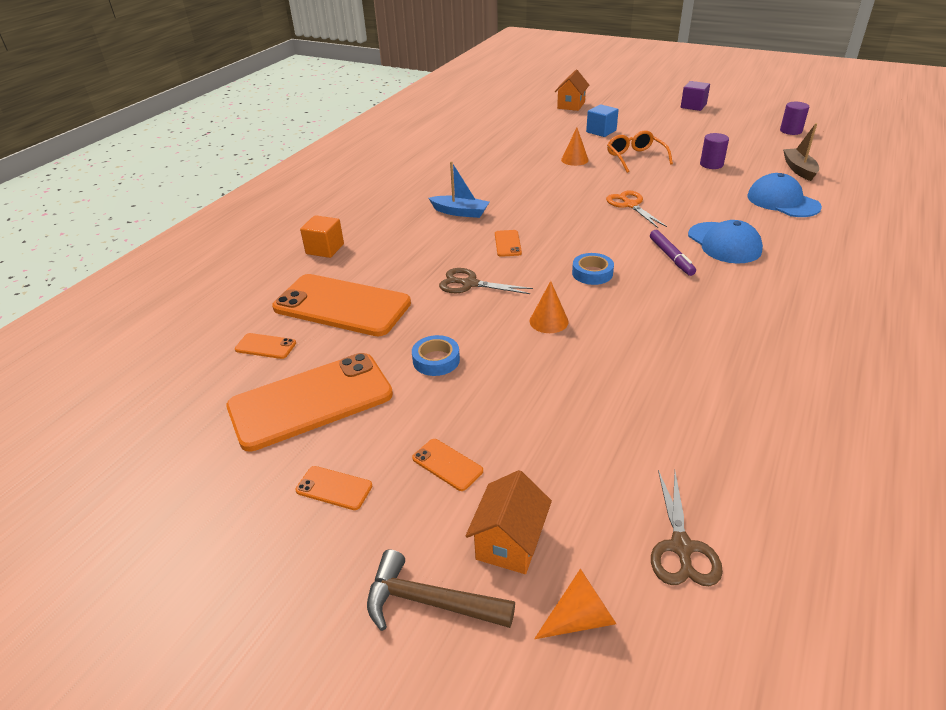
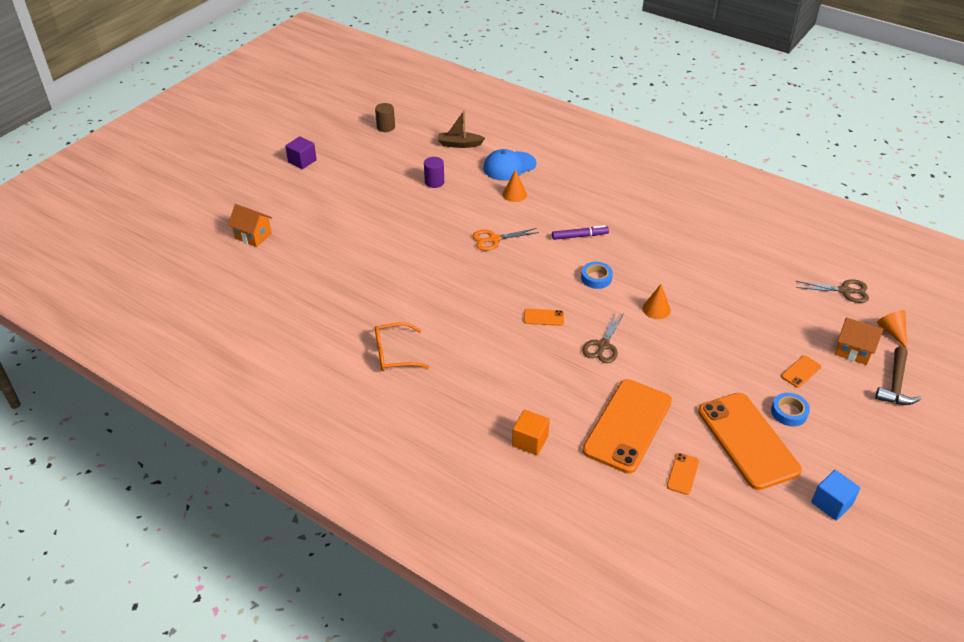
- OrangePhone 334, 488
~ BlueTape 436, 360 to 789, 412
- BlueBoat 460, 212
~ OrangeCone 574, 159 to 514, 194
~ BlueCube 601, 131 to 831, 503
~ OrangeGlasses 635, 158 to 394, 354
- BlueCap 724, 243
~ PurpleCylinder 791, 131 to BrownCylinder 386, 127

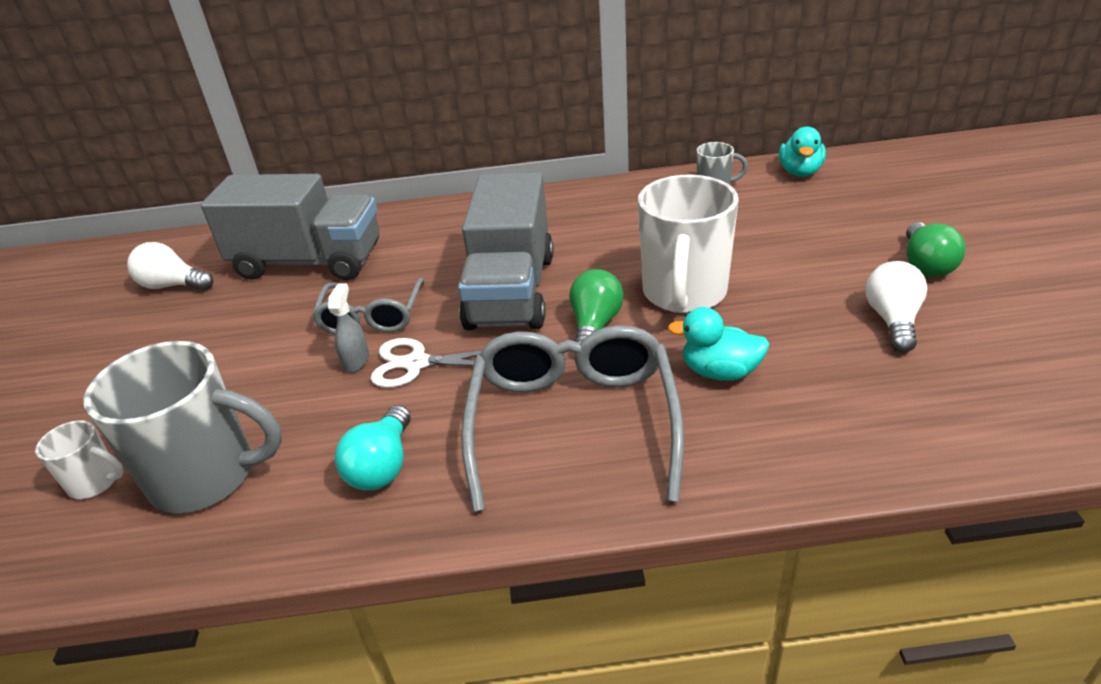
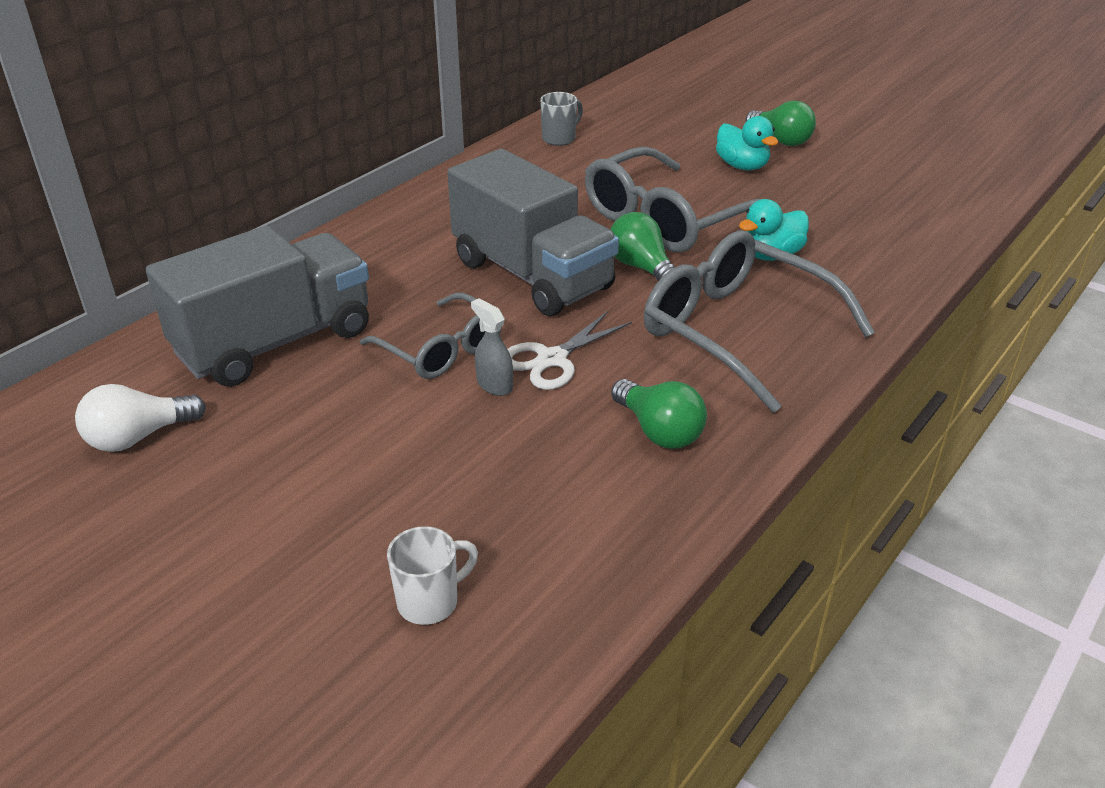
- GreyMug 207, 476
~ TurquoiseLightBulb 382, 465 to GreenLightBulb 658, 431
~ WhiteMug 684, 294 to GreyGlasses 666, 219
~ TurquoiseDuck 800, 172 to 742, 166
- WhiteLightBulb 892, 320

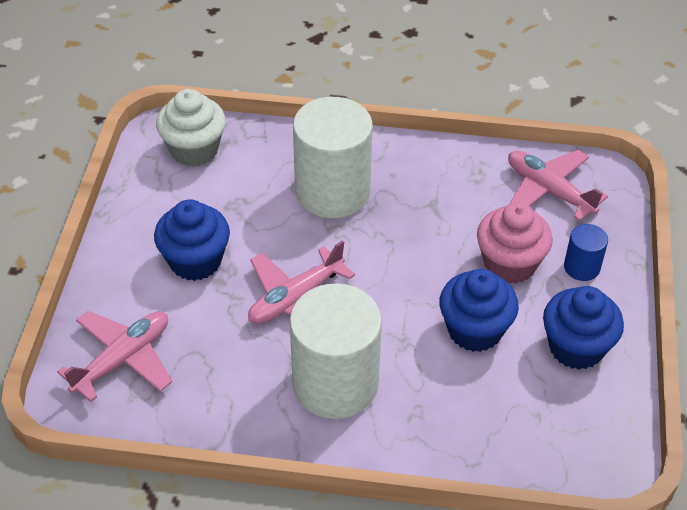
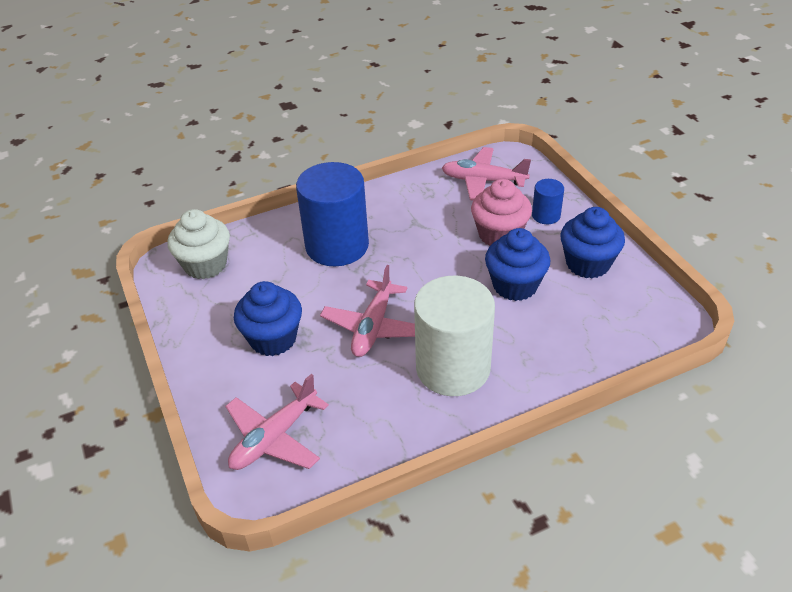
~ PinkPlane 122, 359 = 274, 437 150 degrees counterclockwise
~ WhiteCylinder 332, 191 to BlueCylinder 337, 246

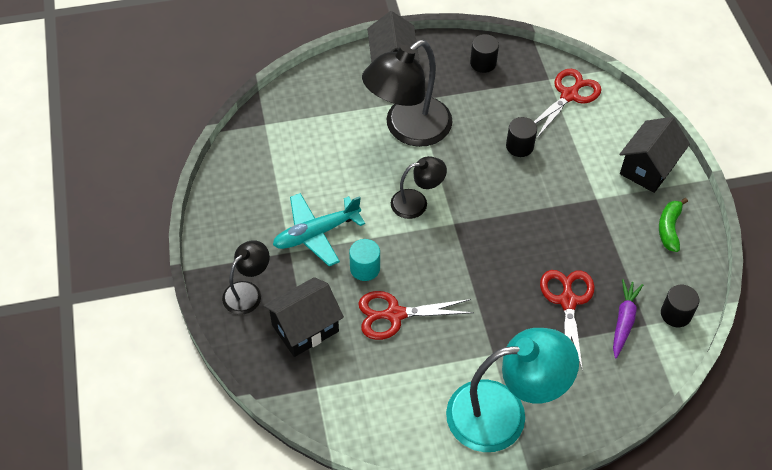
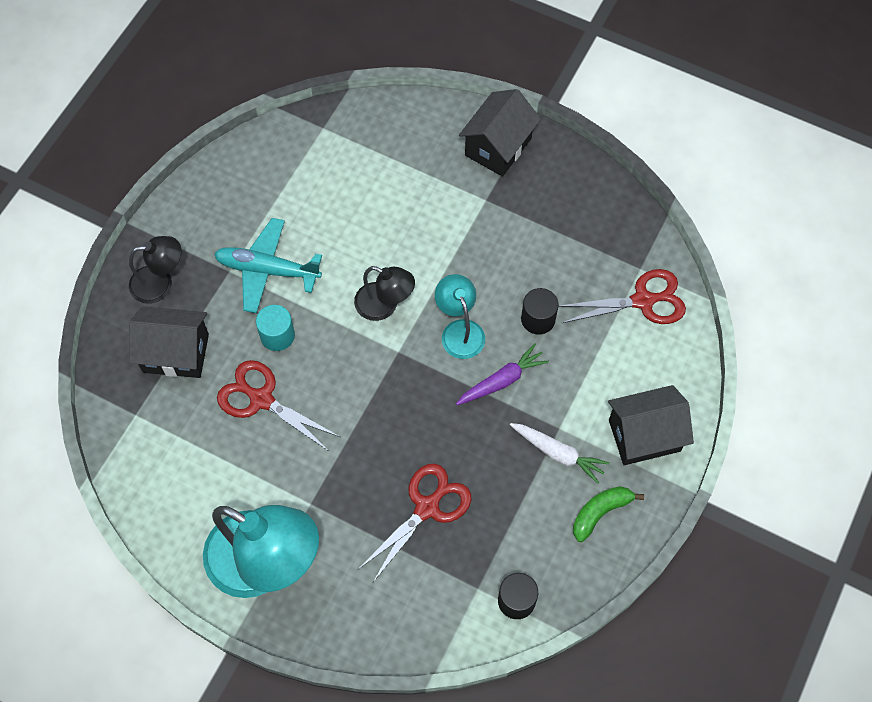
- BlackLamp 408, 129
- BlackCylinder 483, 63
~ PurpleCarrot 623, 321 to 501, 381
+ TurquoiseLamp 459, 330
+ WhiteCarrot 558, 453

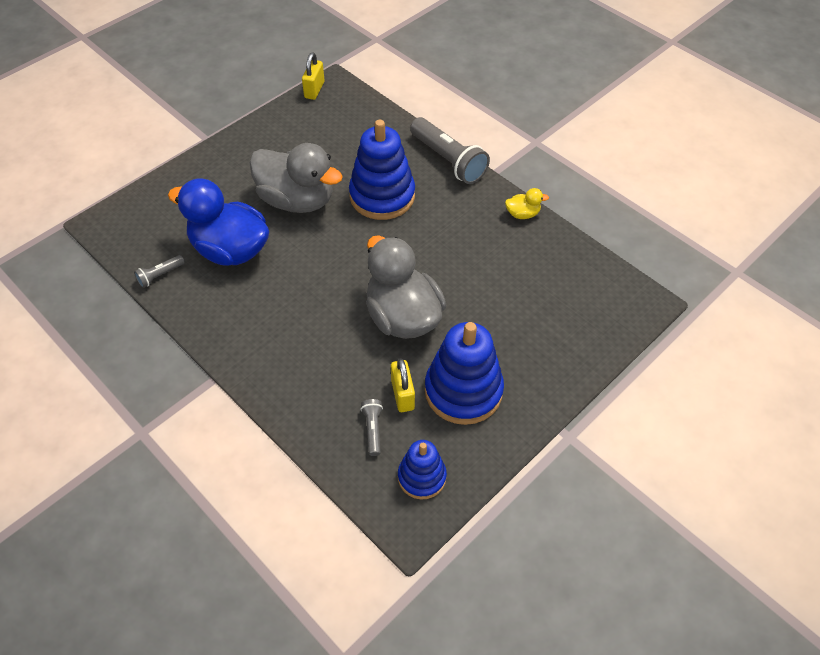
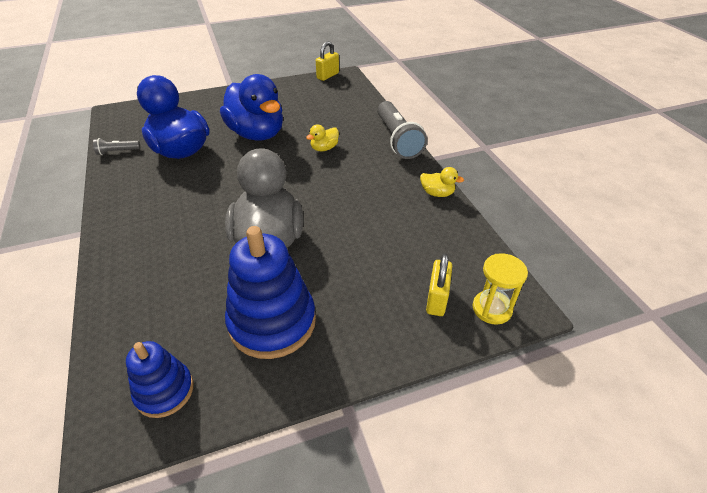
~ GreyDuck 297, 200 to BlueDuck 257, 134
~ BlueStackingToy 382, 196 to YellowDuck 324, 148
- GreyFlashlight 373, 430
~ YellowPadlock 402, 394 to 436, 299
+ YellowHourglass 492, 309

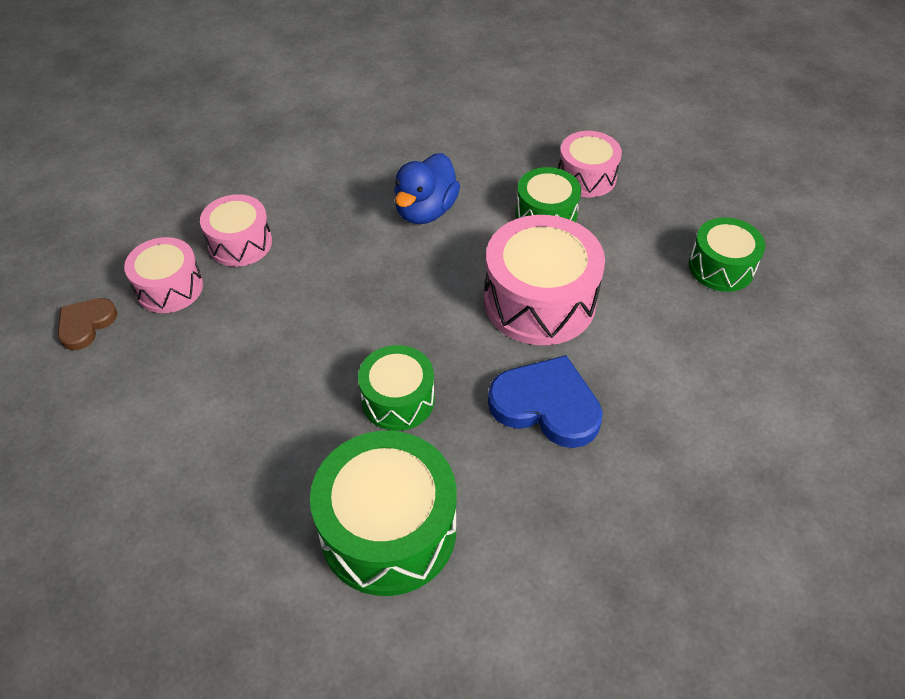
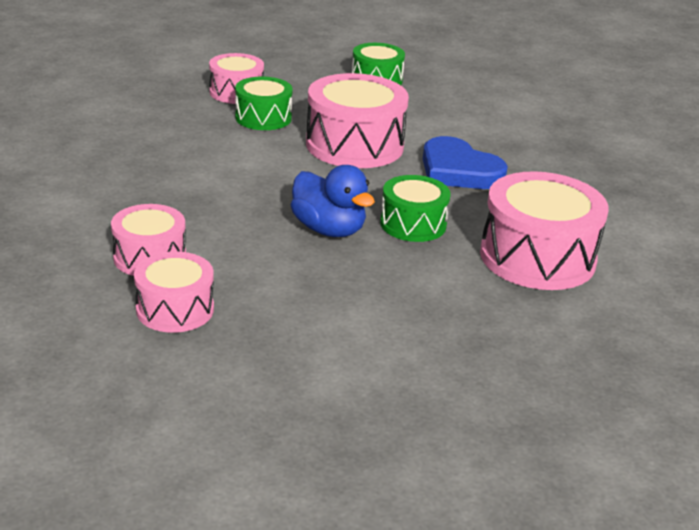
- BrownHeart 86, 324
~ GreenDrum 388, 530 to PinkDrum 537, 257
~ BlueDuck 425, 211 to 329, 230
~ BlueHeart 546, 405 = 459, 170 90 degrees counterclockwise

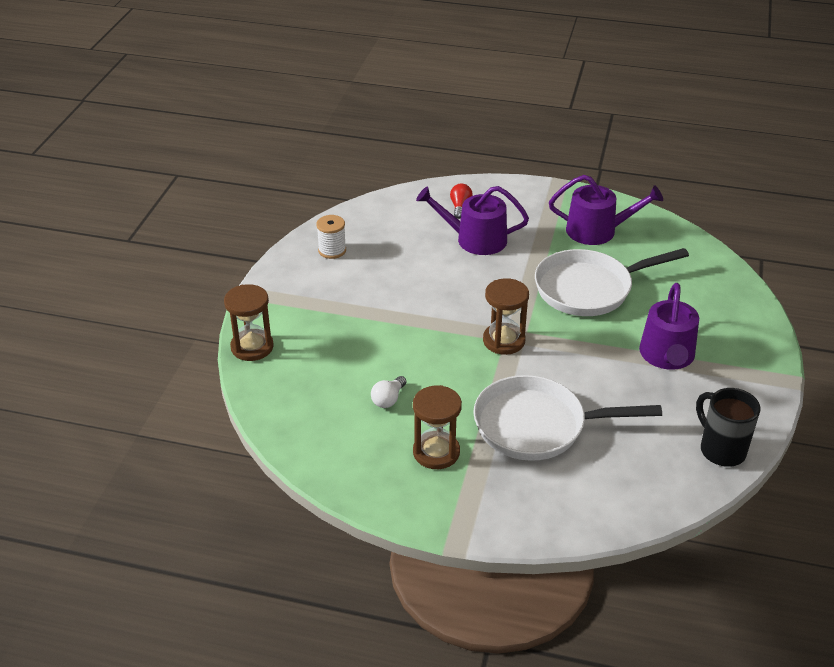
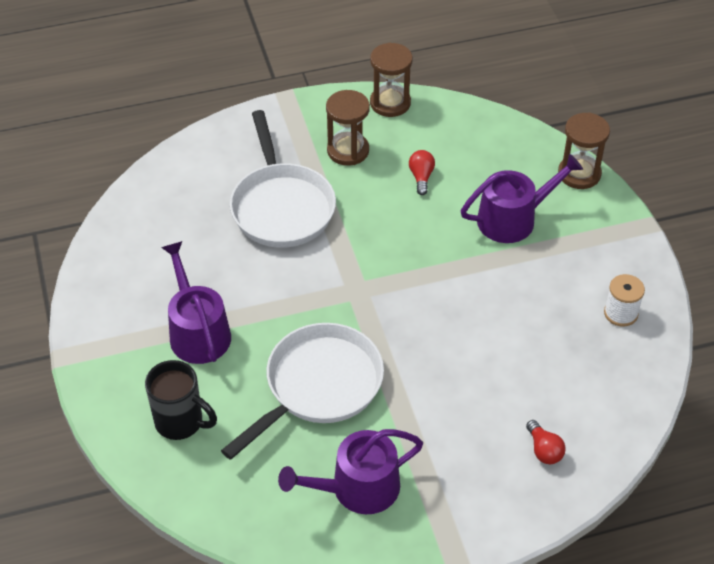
~ WhiteLightBulb 388, 399 to RedLightBulb 421, 177
~ PurpleWateringCan 475, 239 to 513, 219
~ WhitePan 537, 426 = 281, 207 105 degrees clockwise
~ BrownHourglass 504, 341 to 390, 103
~ BlackMug 721, 450 to 181, 422

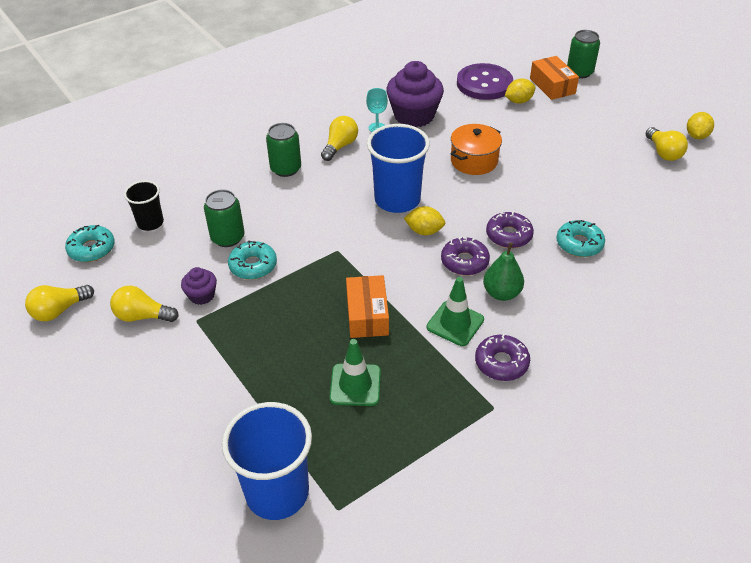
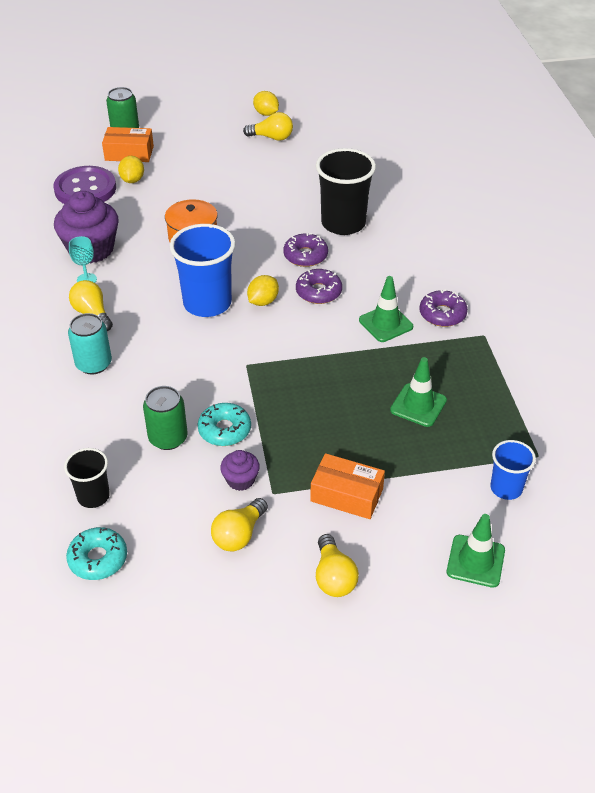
~ YellowLightBulb 59, 310 to 333, 577
~ BlueCup 277, 492 = 506, 488 x0.56
~ GreenCan 286, 169 to TurquoiseCan 94, 364
~ OrangeBox 367, 315 to 346, 495
- GreenPear 501, 293
~ TurquoiseDonut 579, 244 to BlackCup 343, 223
+ GreenTrafficCone 475, 561

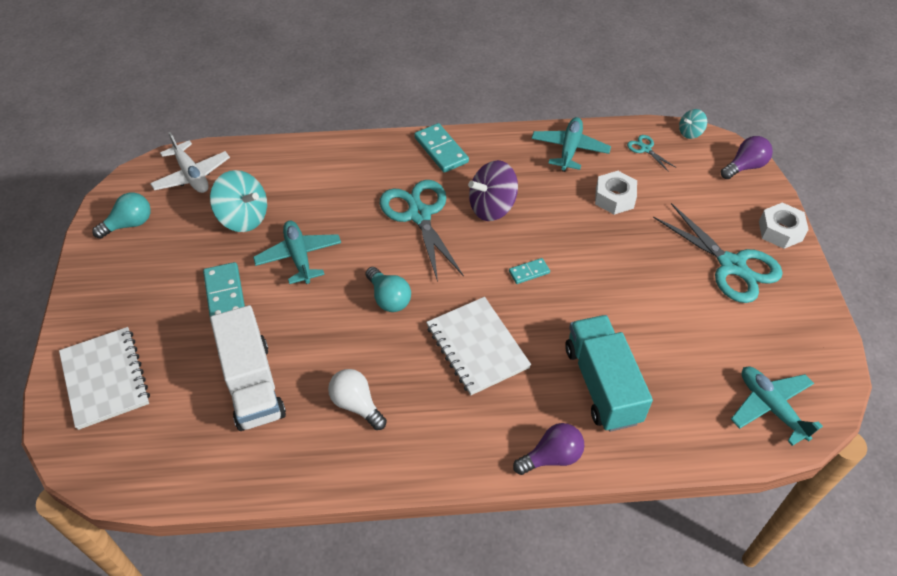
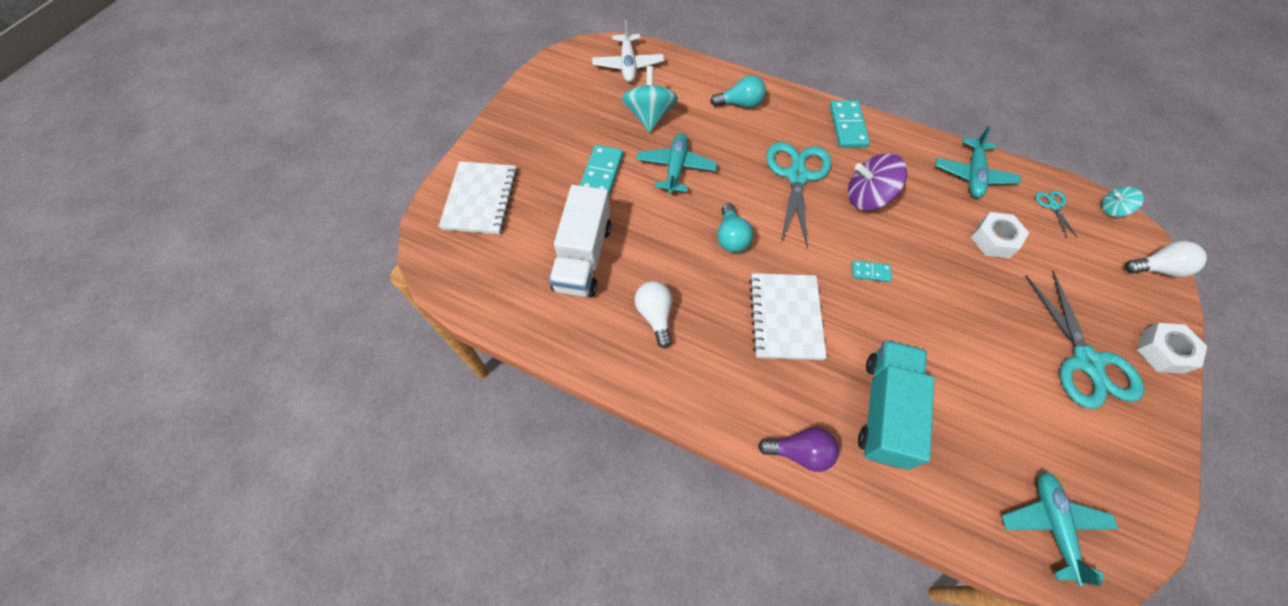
~ TurquoiseLightBulb 129, 224 to 740, 103
~ TurquoiseSpinningTop 243, 217 = 649, 116 150 degrees counterclockwise
~ TurquoisePlane 569, 149 = 973, 175 150 degrees clockwise
~ PurpleLightBulb 745, 166 to WhiteLightBulb 1156, 268

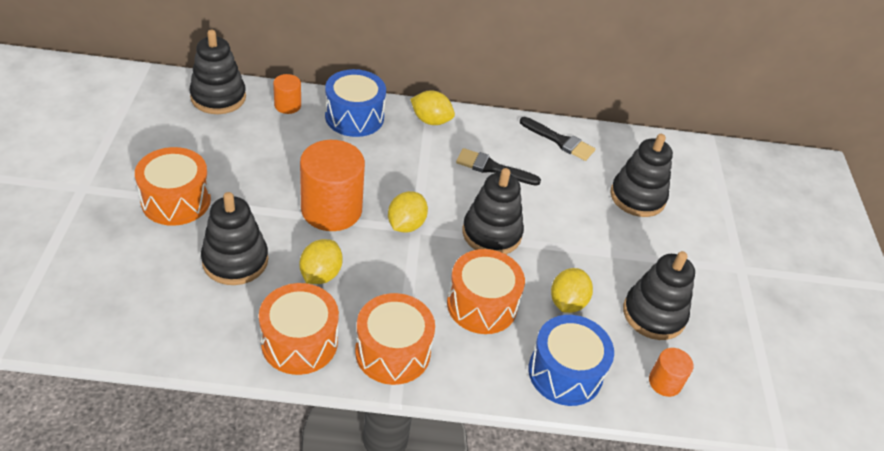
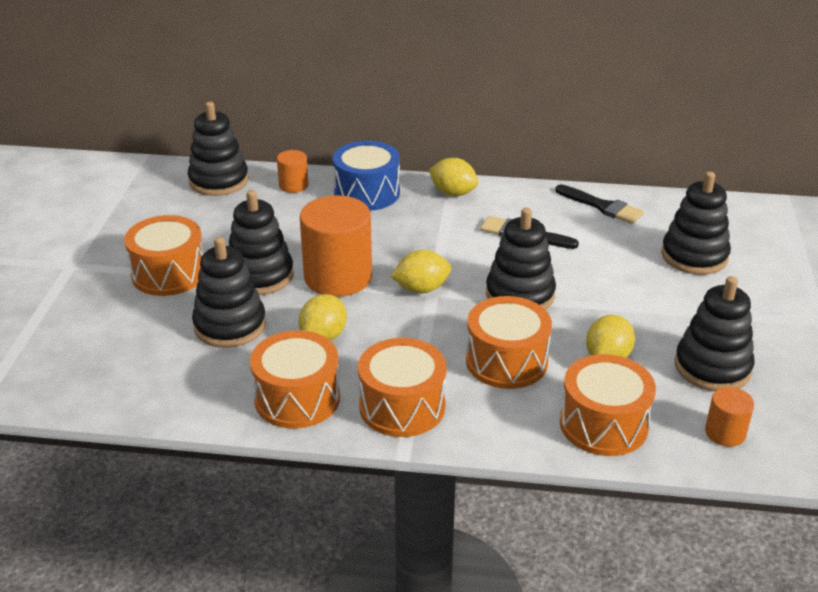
~ YellowLemon 406, 225 = 421, 289 45 degrees clockwise
~ BlueDrum 565, 373 to OrangeDrum 603, 424
+ BlackStackingToy 260, 276

